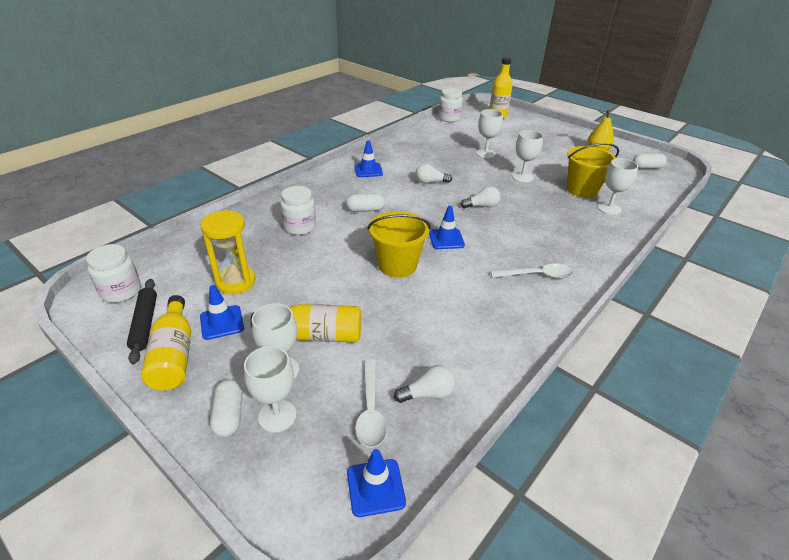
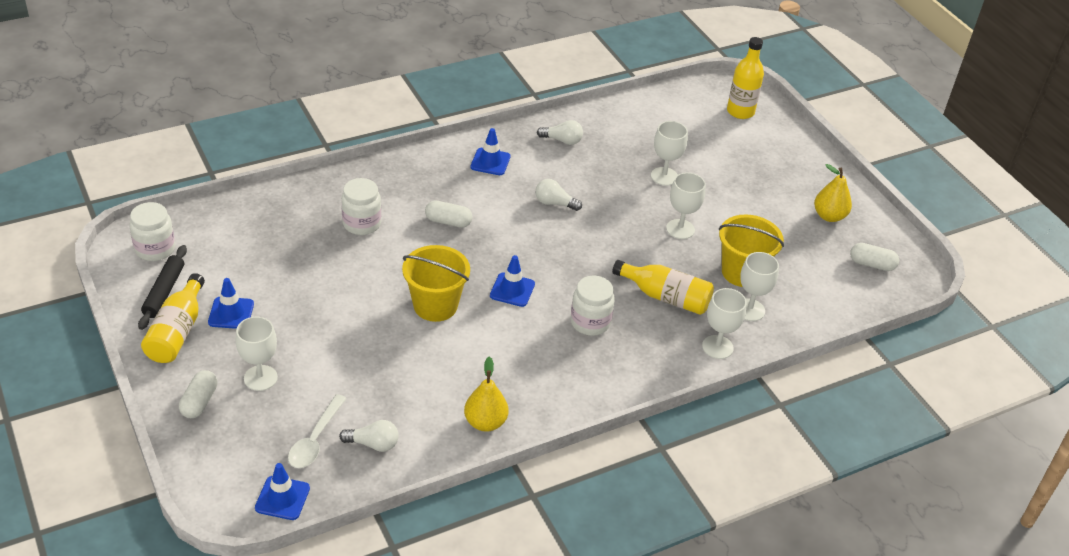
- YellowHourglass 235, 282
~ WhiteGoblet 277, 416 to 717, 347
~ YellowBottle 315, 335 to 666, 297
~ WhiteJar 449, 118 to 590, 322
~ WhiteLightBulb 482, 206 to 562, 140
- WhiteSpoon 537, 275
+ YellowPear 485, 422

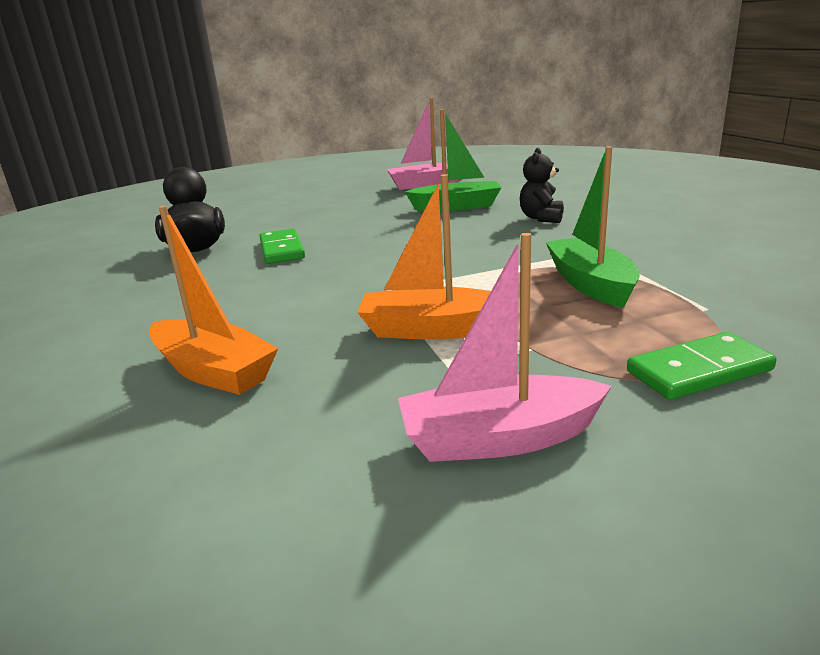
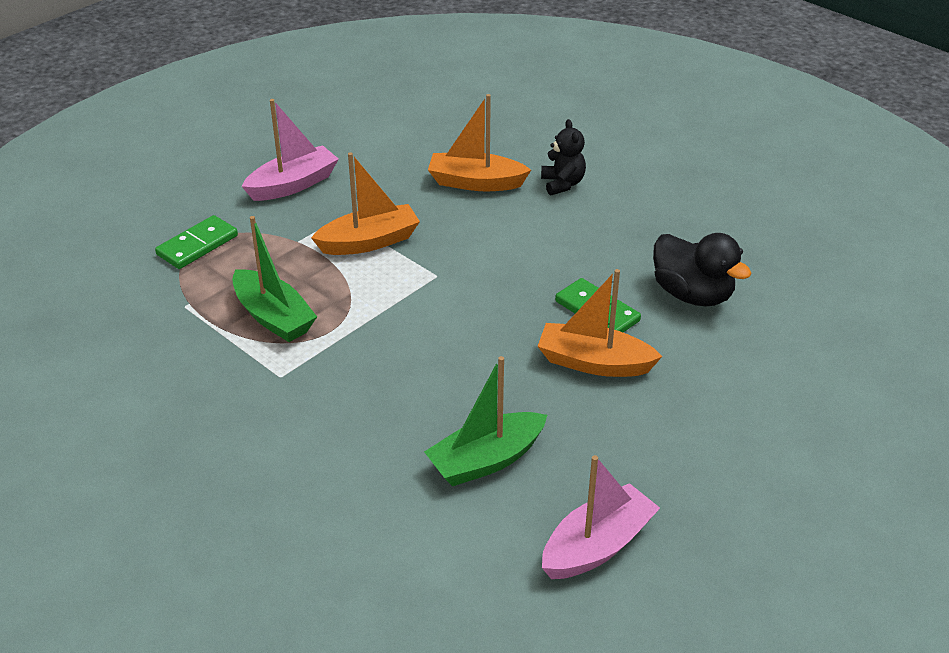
~ BlackTeddyBear 541, 218 to 562, 184
+ OrangeBoat 594, 363

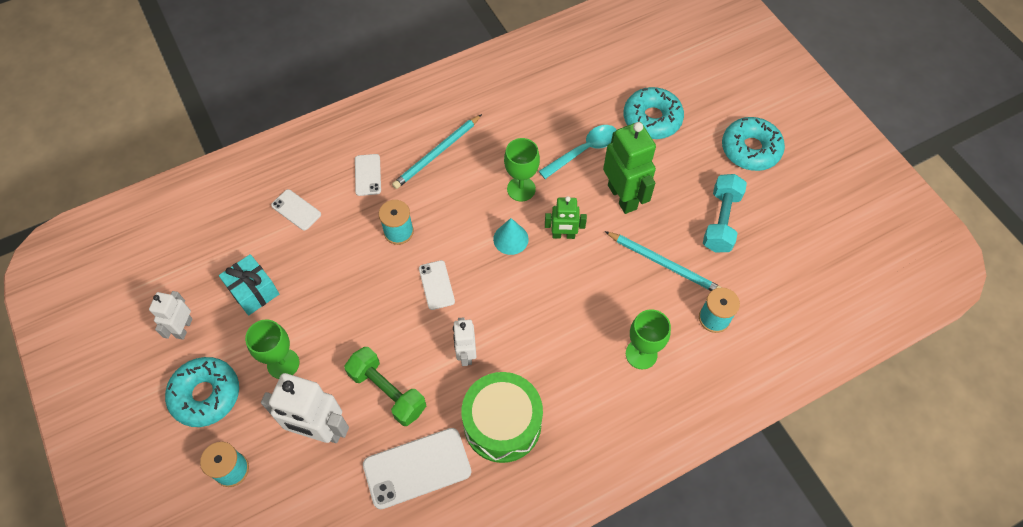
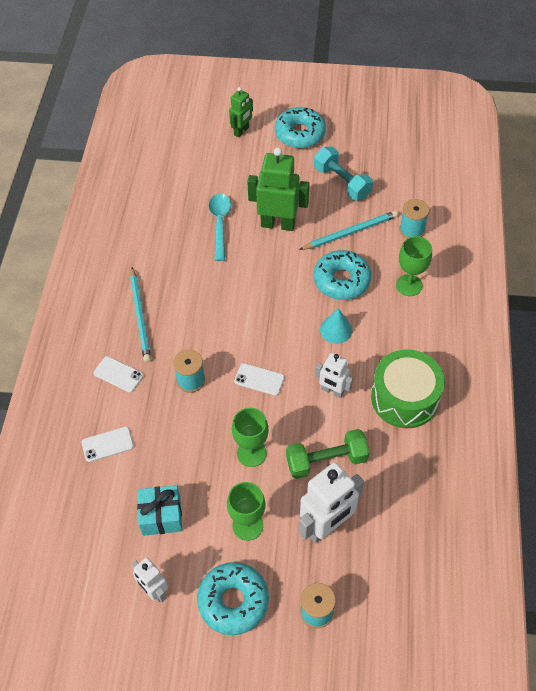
- WhitePhone 417, 468
~ TurquoiseCone 510, 239 to 336, 330
~ GreenGoblet 521, 189 to 251, 453
~ GreenRobot 563, 235 to 241, 131
~ TurquoiseDonut 652, 119 to 341, 280

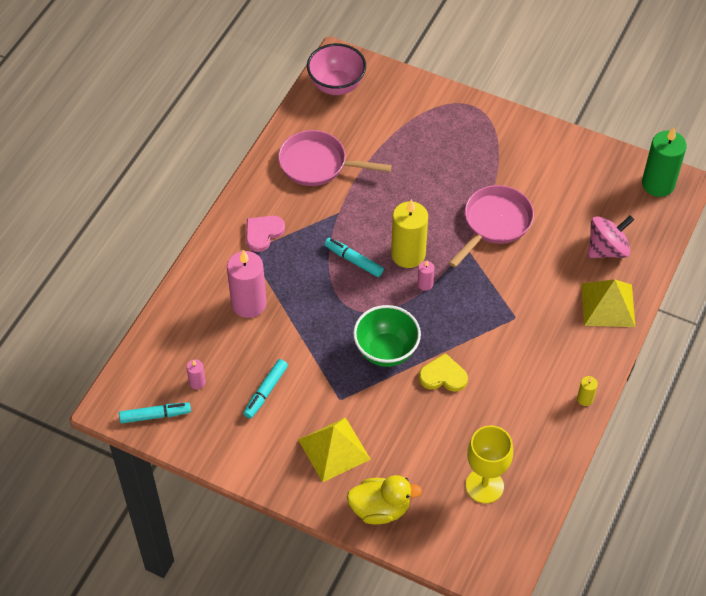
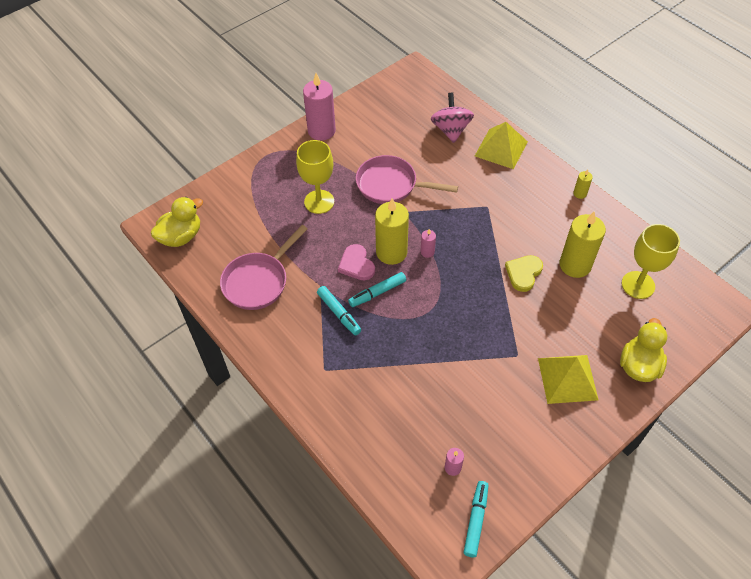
~ PinkCandle 248, 304 to 321, 131
~ TurquoiseMarker 266, 391 to 339, 313
~ PinkHeart 263, 233 to 356, 264
~ PinkBowl 336, 85 to YellowDuck 181, 236
- GreenBowl 386, 351
~ PinkPan 494, 223 = 391, 185 45 degrees counterclockwise
- GreenCandle 658, 184
+ YellowGoblet 319, 202
+ YellowCandle 575, 265

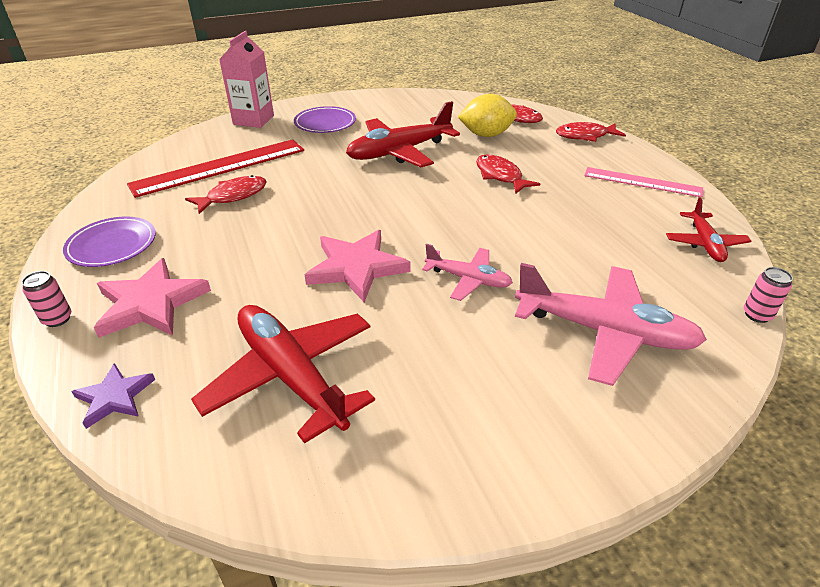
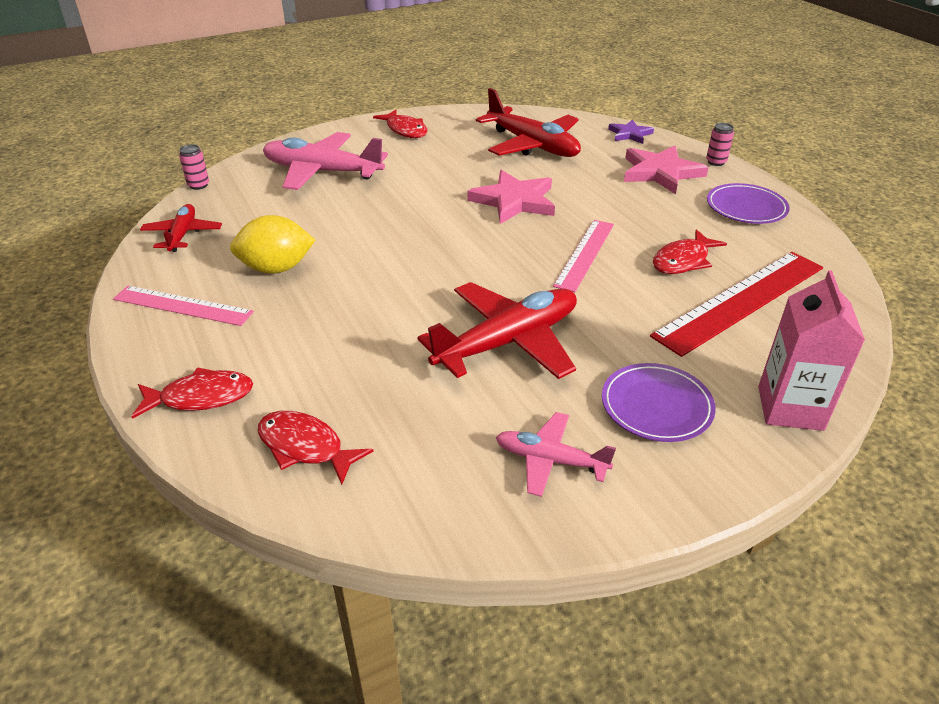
~ PinkPlane 468, 279 to 550, 460
~ YellowLemon 486, 135 to 276, 268
~ RedFish 500, 176 to 405, 130
+ PinkRuler 585, 254

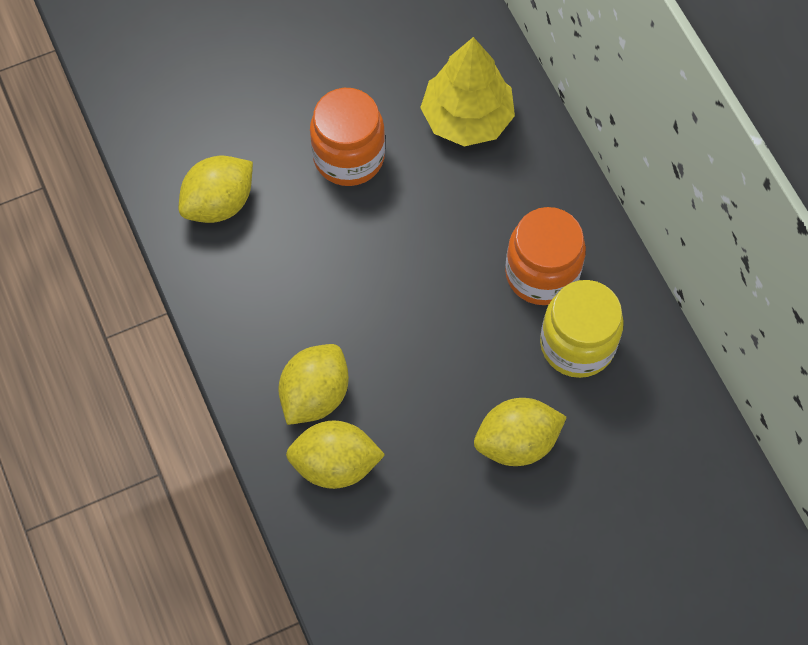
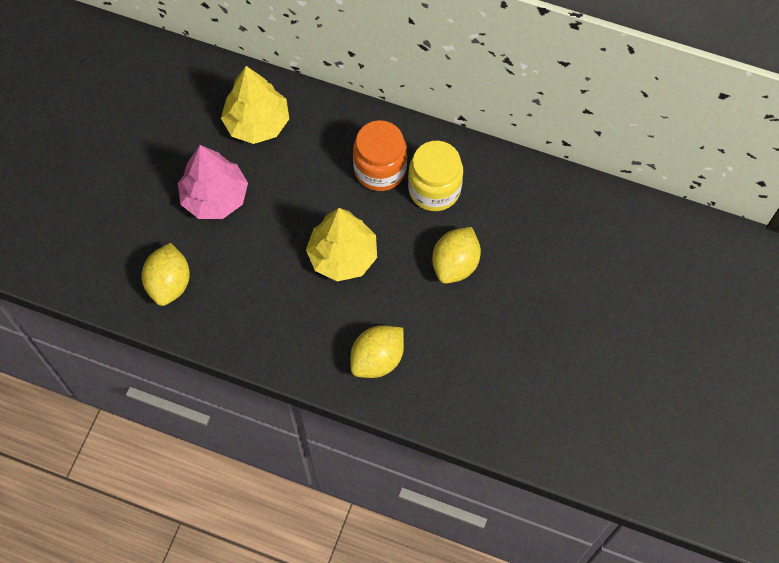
- YellowLemon 315, 395
~ OrangeJar 349, 157 to PinkTree 215, 197
+ YellowTree 343, 256

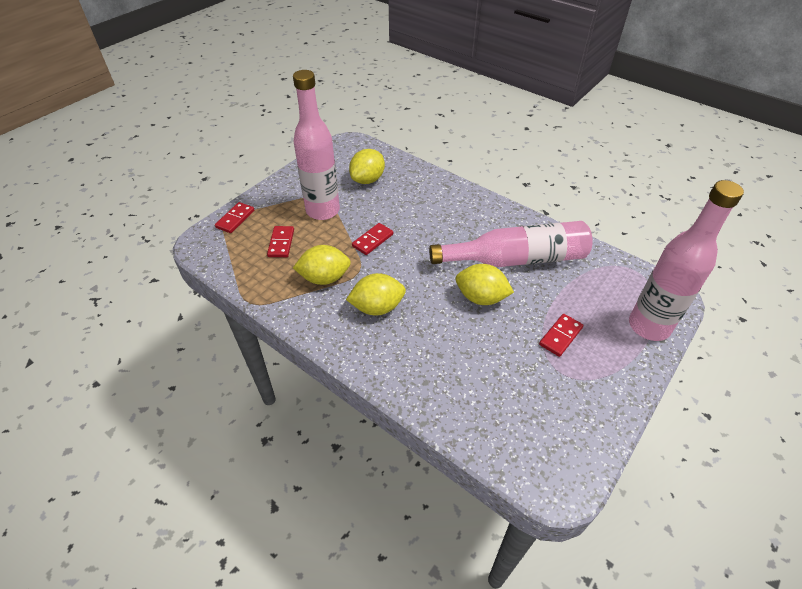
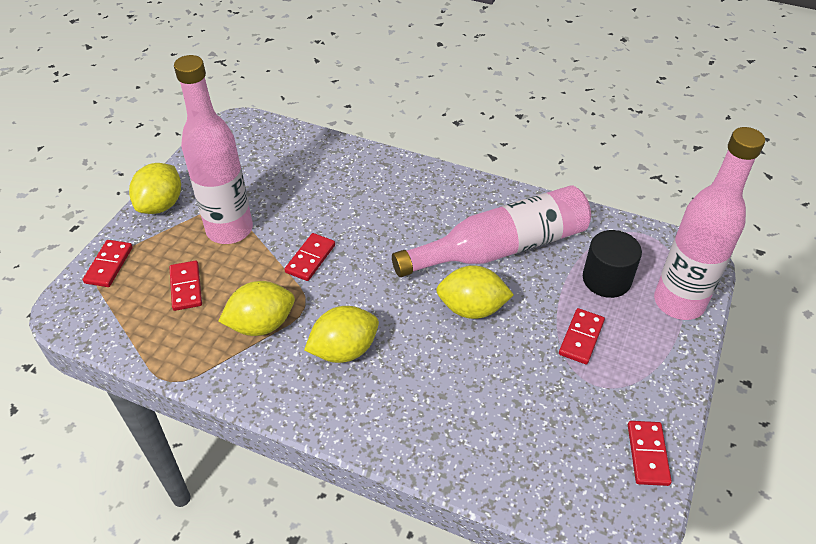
~ YellowLemon 368, 180 to 161, 205
+ BlackCylinder 606, 279
+ RedDomino 648, 454

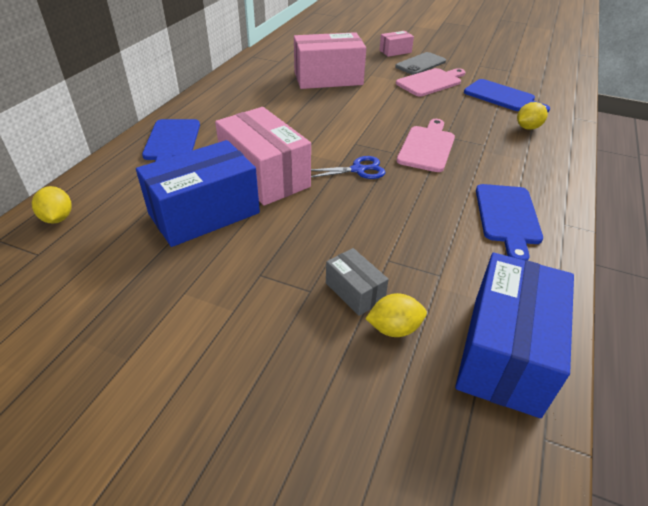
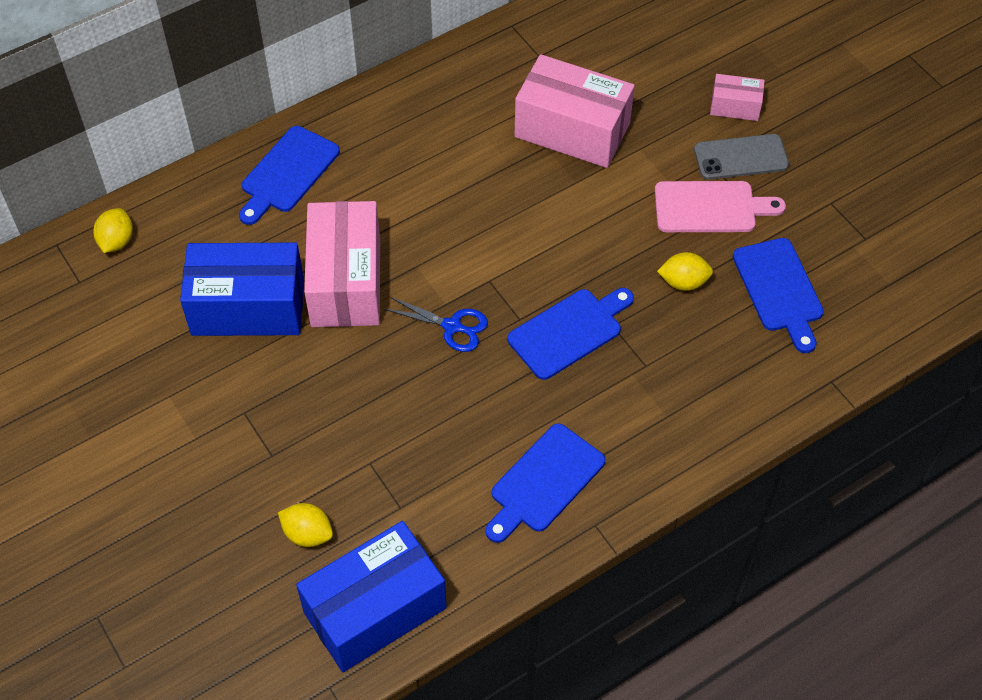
- GreyBox 354, 292
~ PinkCuttingBoard 427, 147 to BlueCuttingBoard 569, 331
~ YellowLemon 528, 127 to 683, 282

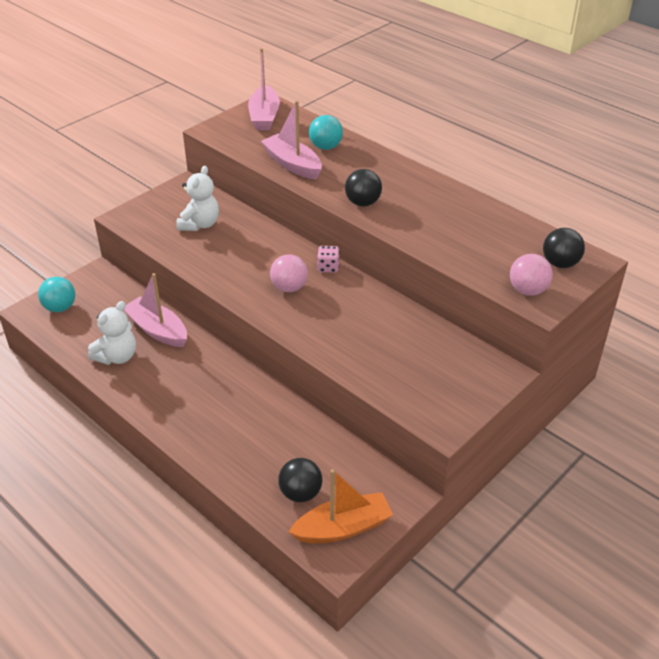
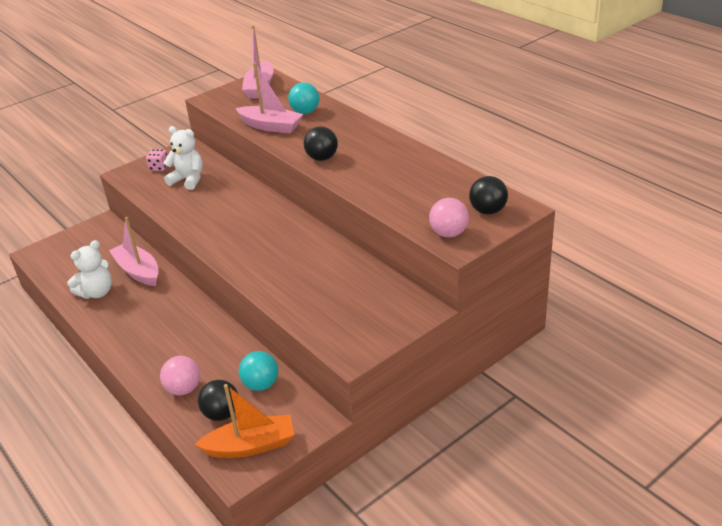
~ TurquoiseBall 60, 308 to 261, 384
~ WhiteTeddyBear 200, 224 = 188, 180 90 degrees counterclockwise
~ PinkBoat 292, 164 = 271, 126 150 degrees clockwise
~ PinkBall 289, 288 to 184, 389
~ PinkDice 328, 267 to 159, 167

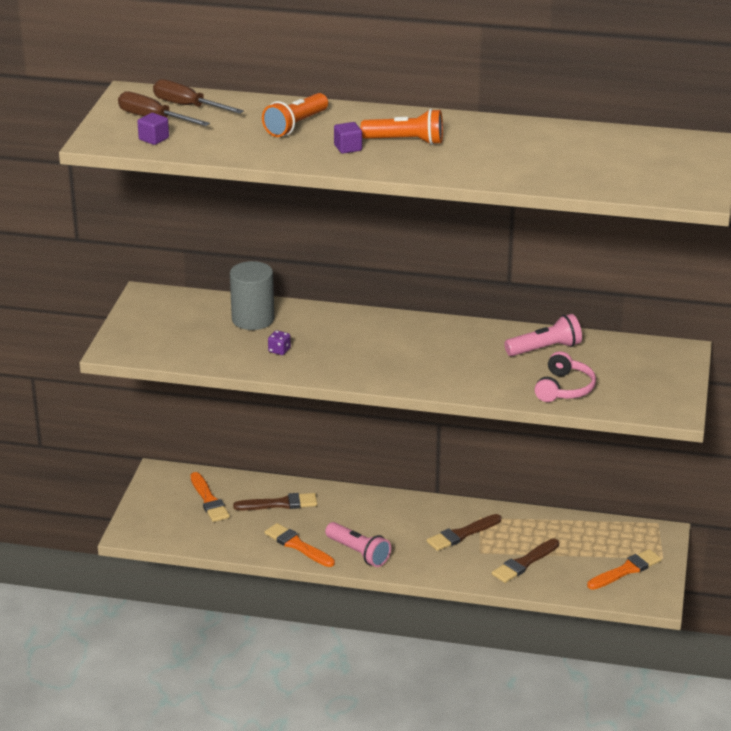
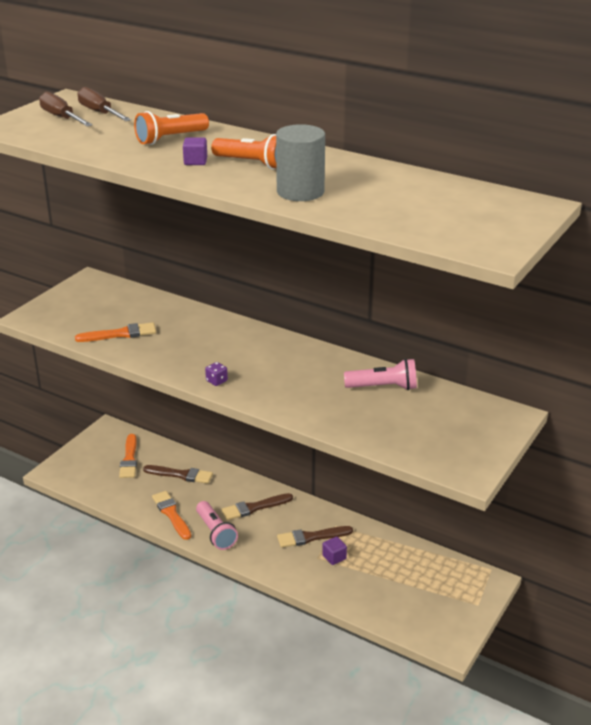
~ PurpleCube 154, 139 to 334, 557
~ GreyCylinder 253, 319 to 300, 192
~ PurpleDice 279, 350 to 216, 381
~ BrownBrush 524, 563 to 254, 508
- PinkHeadphones 564, 388
~ OrangeBrush 626, 570 to 120, 334

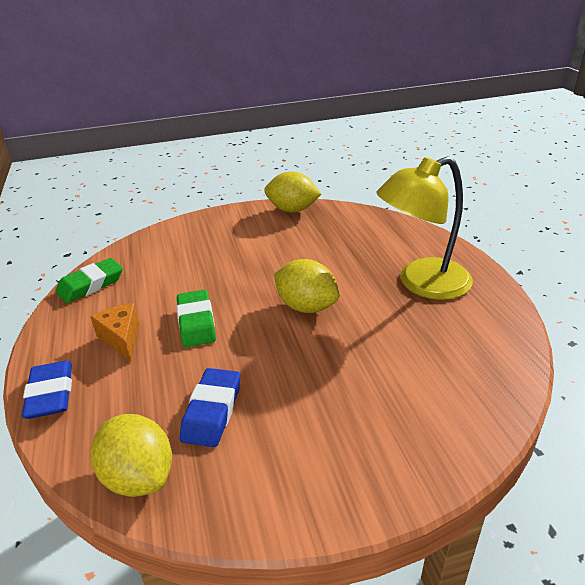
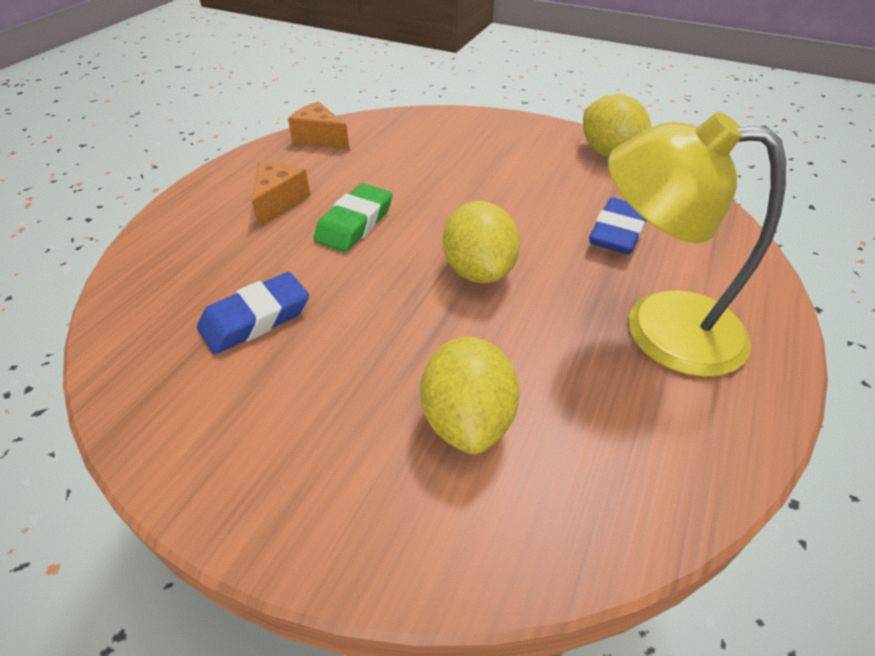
~ BlueEraser 51, 394 to 617, 232
~ GreenEraser 91, 285 to OrangeCheese 320, 138
~ YellowLemon 139, 476 to 467, 419

